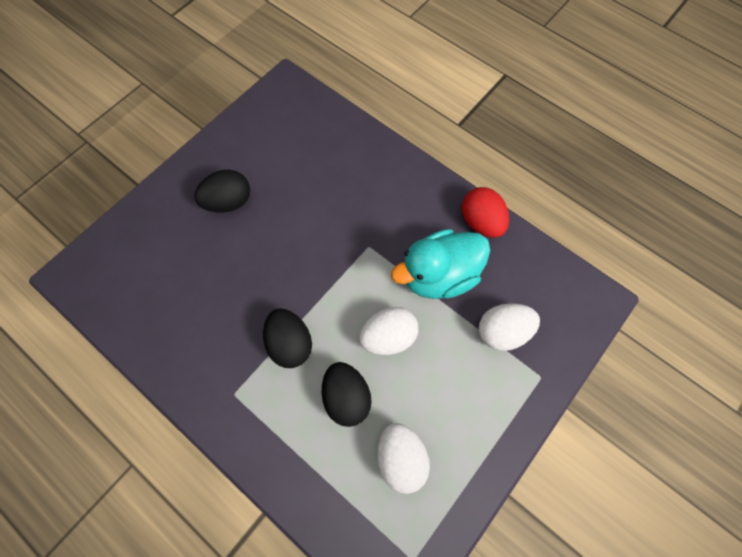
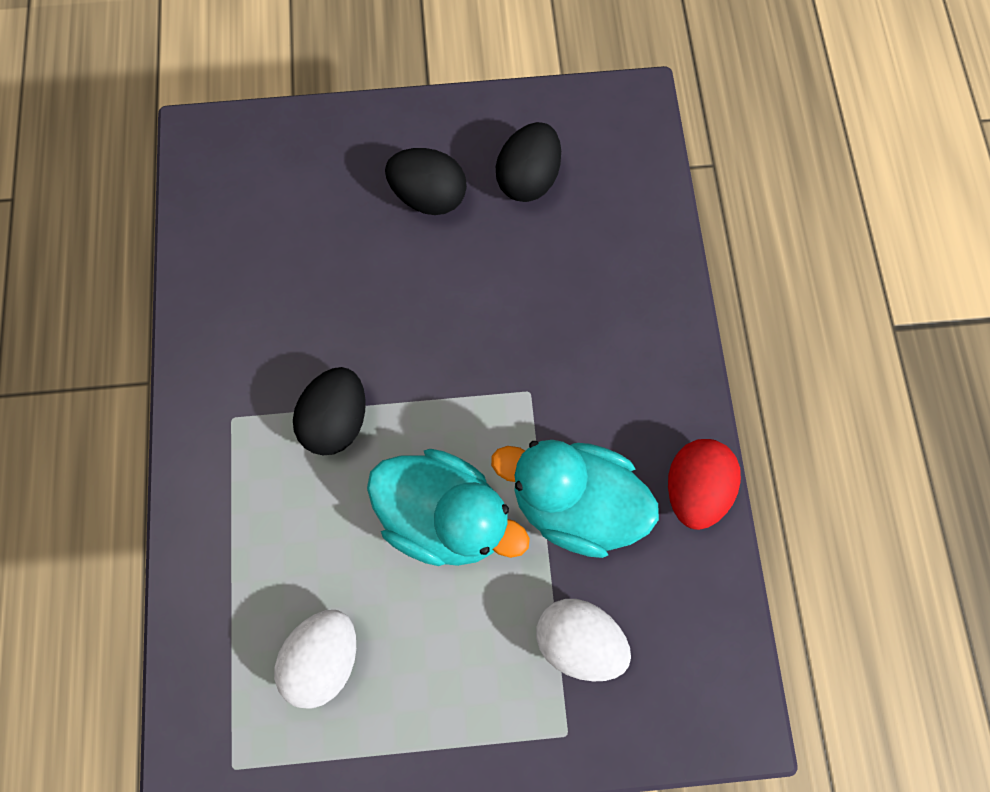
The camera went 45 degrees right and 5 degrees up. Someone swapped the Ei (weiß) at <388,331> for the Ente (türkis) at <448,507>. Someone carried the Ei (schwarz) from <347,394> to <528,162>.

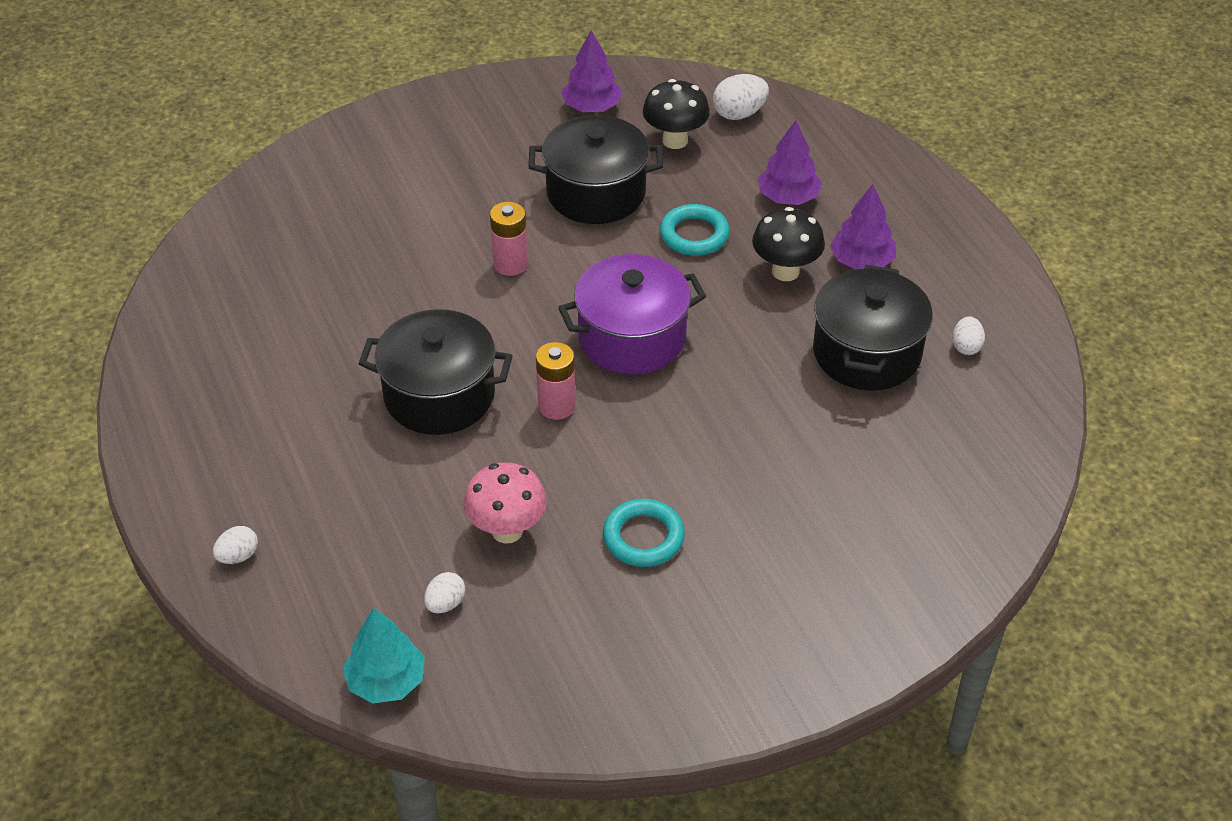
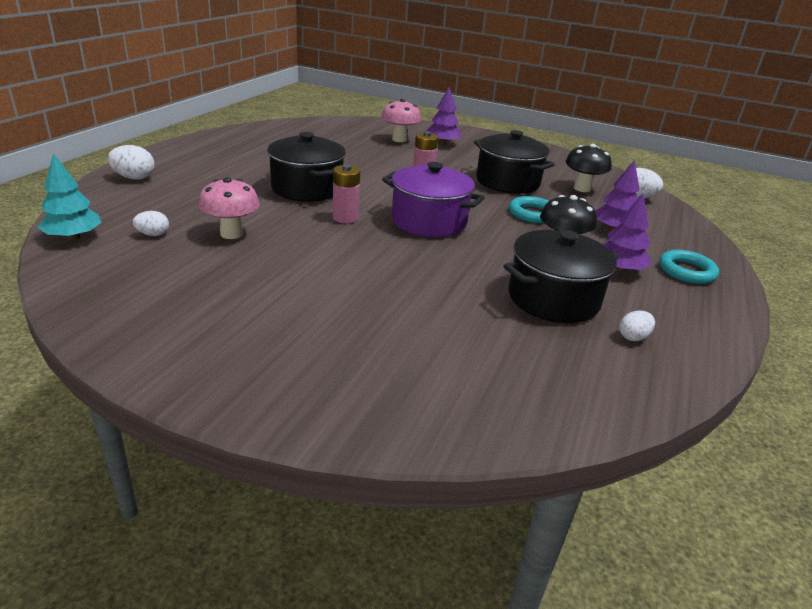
The camera went 45 degrees right and 15 degrees down. Someone carried the Baum (lila) from <591,71> to <444,116>. Someone carried the Ring (türkis) from <644,533> to <689,267>. Someone scaled the Ei (weiß) at <235,545> by 1.56. Someone put down the Pilz (rosa) at <401,120>.

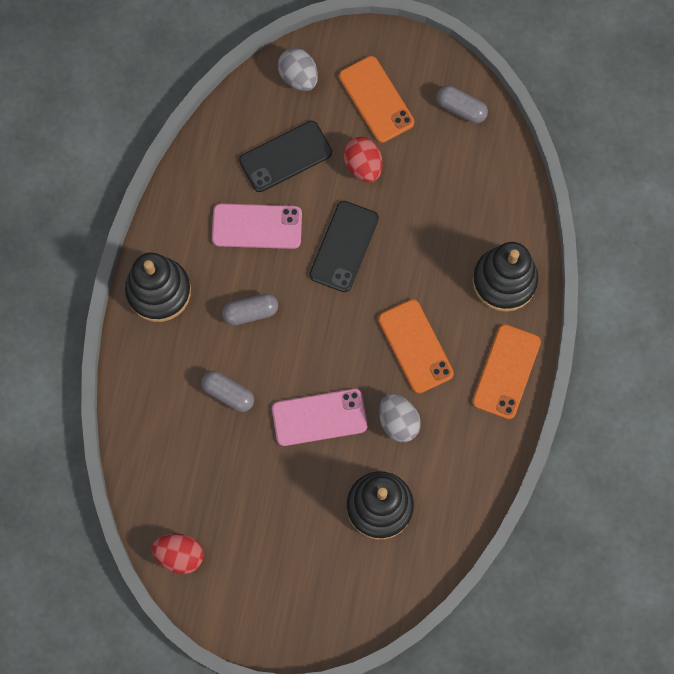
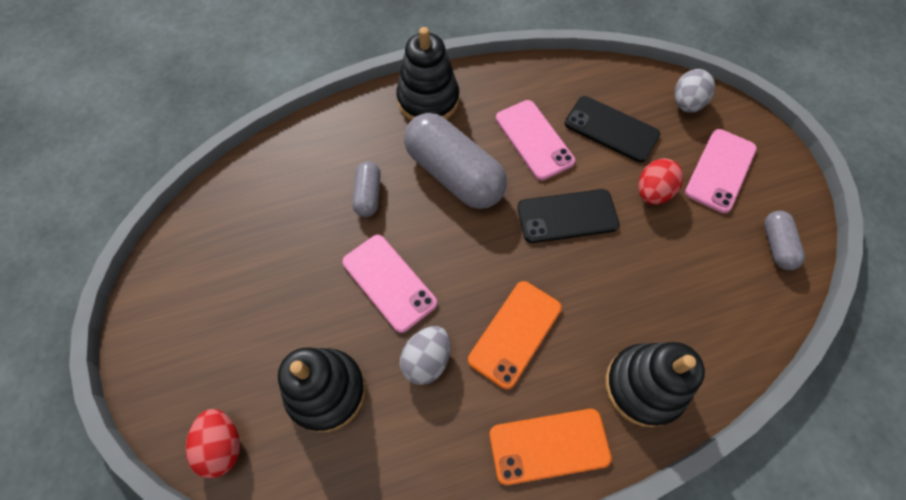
The camera went 60 degrees right and 10 degrees down. Someone repainted the Handy (orange) at <376,99>, which became the Handy (rosa) at <721,171>. Someone scaled the Kapsel (grau) at <250,309> by 2.05. Someone carried the Ei (rot) from <177,553> to <213,443>.

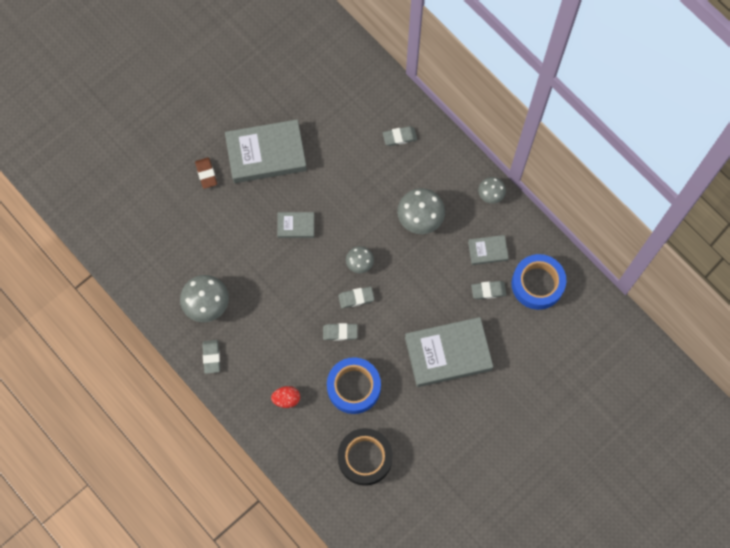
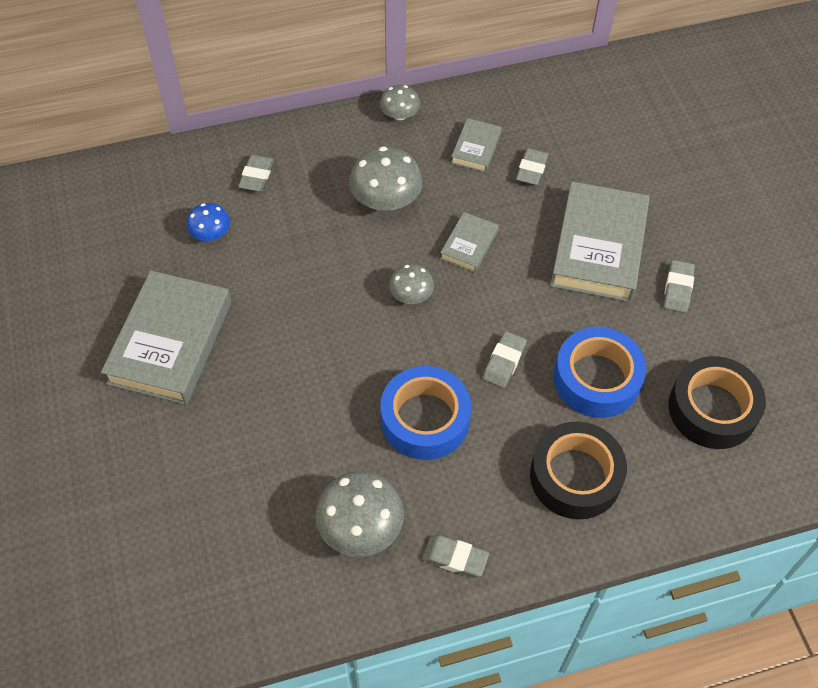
The camera went 65 degrees left and 15 degrees down. Someone took away the Radiergummi (braun) at <206,173>. Someone carried the Buch (grau) from <295,225> to <469,242>. Someone carried the Klebeband (blau) from <539,282> to <425,413>. Someone carried the Radiergummi (grau) from <356,297> to <679,286>. Someone swapped the Ei (rot) at <285,397> for the Klebeband (schwarz) at <578,471>. Someone put down the Pilz (blau) at <208,222>.

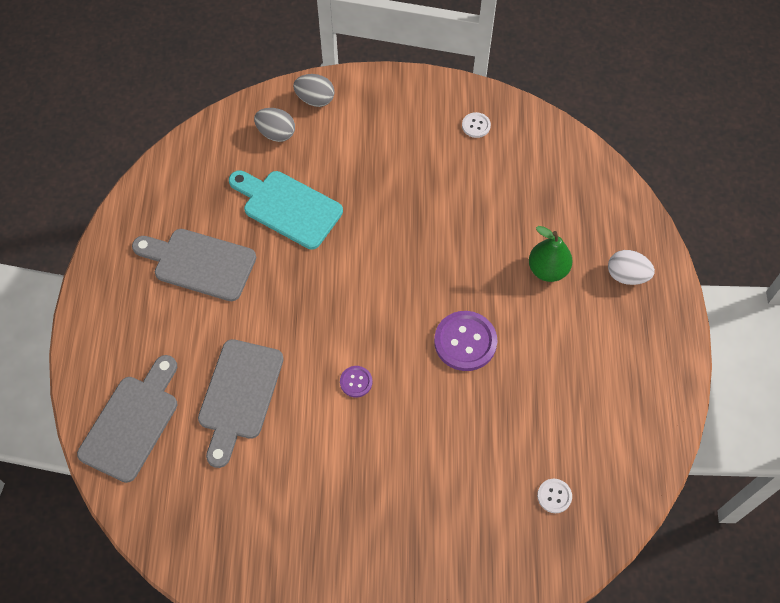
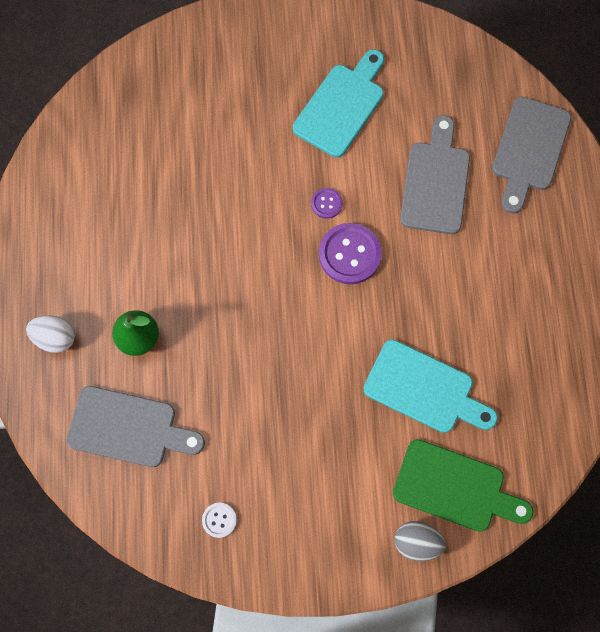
The camera went 175 degrees right and 10 degrees up. Someone swapped the Ei (grau) at <274,125> for the Schneidebrett (grün) at <463,485>. Someone carried the Schneidebrett (grau) from <194,265> to <135,426>. Someone carried the Knopf (lila) from <465,341> to <350,253>. Someone took away the Knopf (weiß) at <554,496>. Someone put down the Schneidebrett (türkis) at <338,104>.

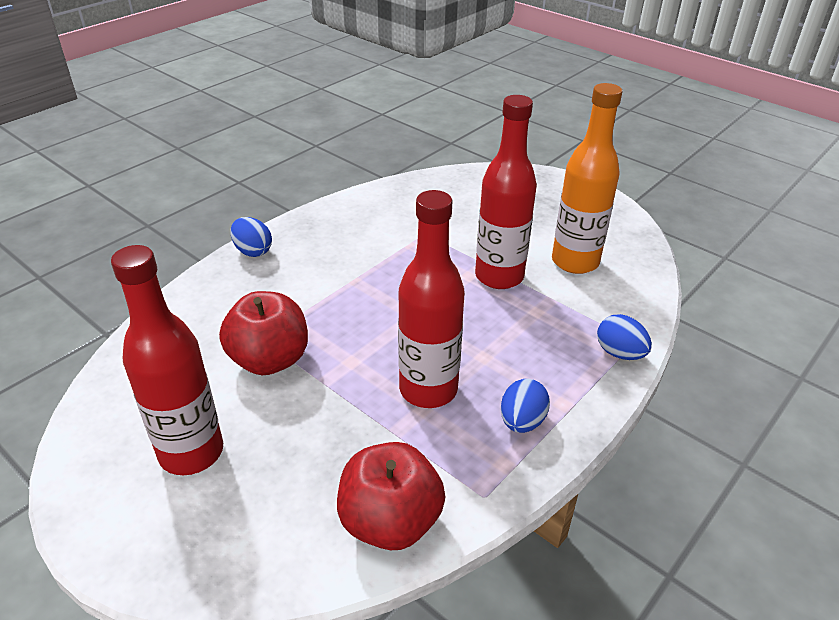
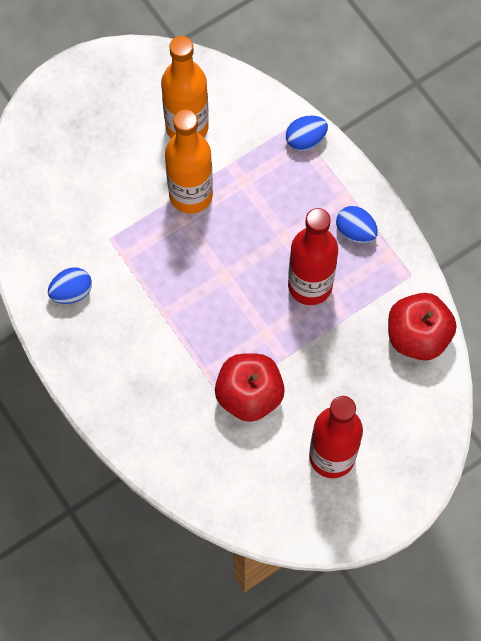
The camera went 75 degrees left and 30 degrees up. Someone repainted the Flasche (rot) at <506,192>, which became the Flasche (orange) at <189,161>. Someone carried the Ei (blau) from <251,237> to <70,285>.

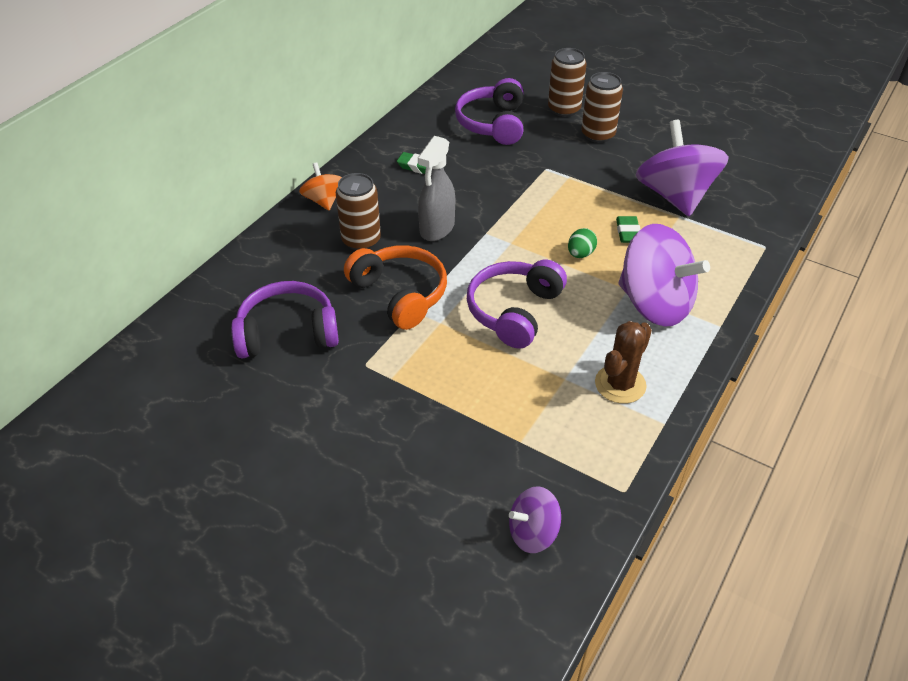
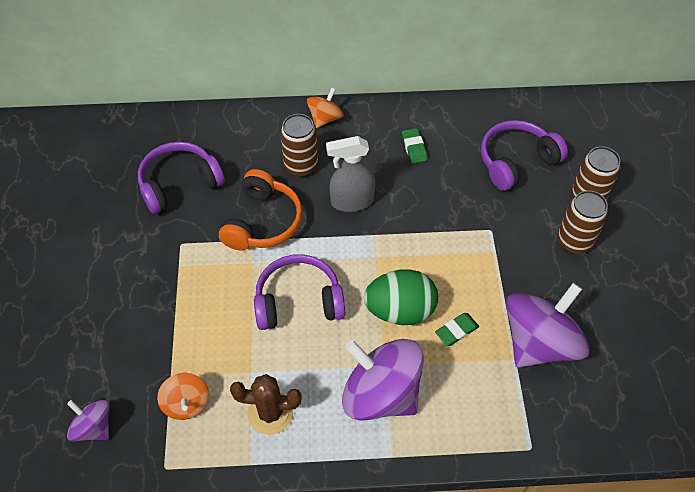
The camera went 55 degrees right and 10 degrees up. Someone rotated the Kreisel (lila) at <664,275> by 120 degrees clockwise. Someone scaled the Ei (grün) at <582,243> by 2.09. Someone rotated the Kopfhörer (lila) at <285,319> by 75 degrees counterclockwise. Someone put down the Kreisel (orange) at <183,396>.

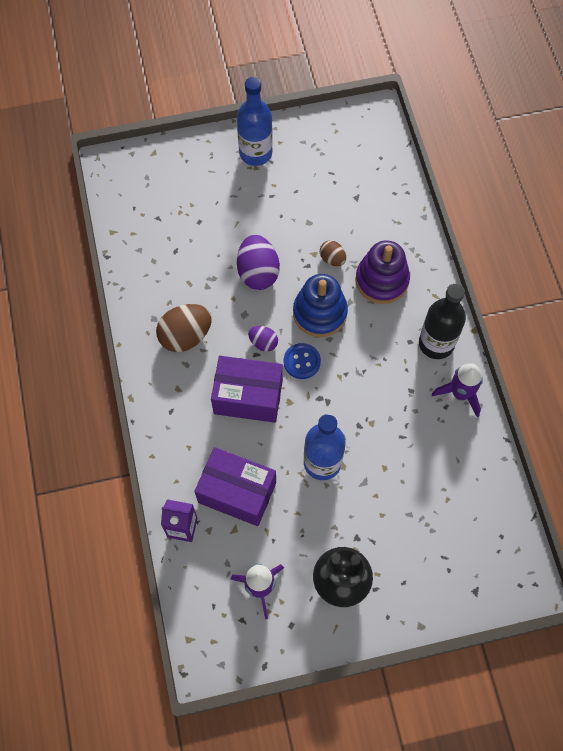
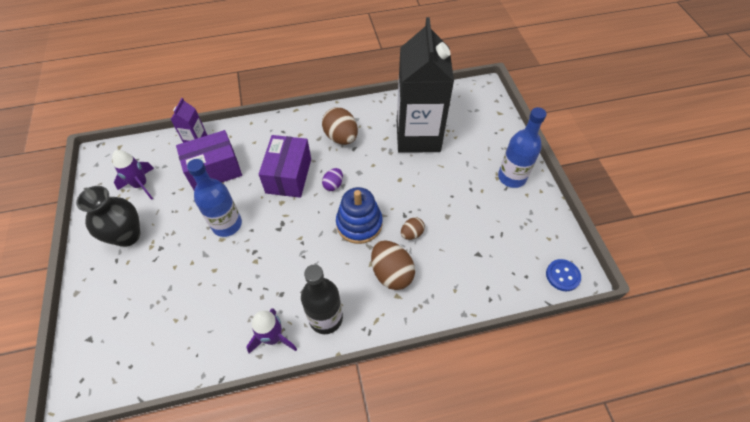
The camera went 90 degrees right and 10 degrees down. Someone took away the Ei (lila) at <258,262>. Someone swapped the Stapelspielzeug (lila) at <382,272> for the Ei (braun) at <393,265>. Someone carried the Knopf (blau) from <302,361> to <563,275>. Someone rotated the Schachtel (lila) at <235,486> by 45 degrees clockwise. Someone put down the Getränkekarton (schwarz) at <425,85>.

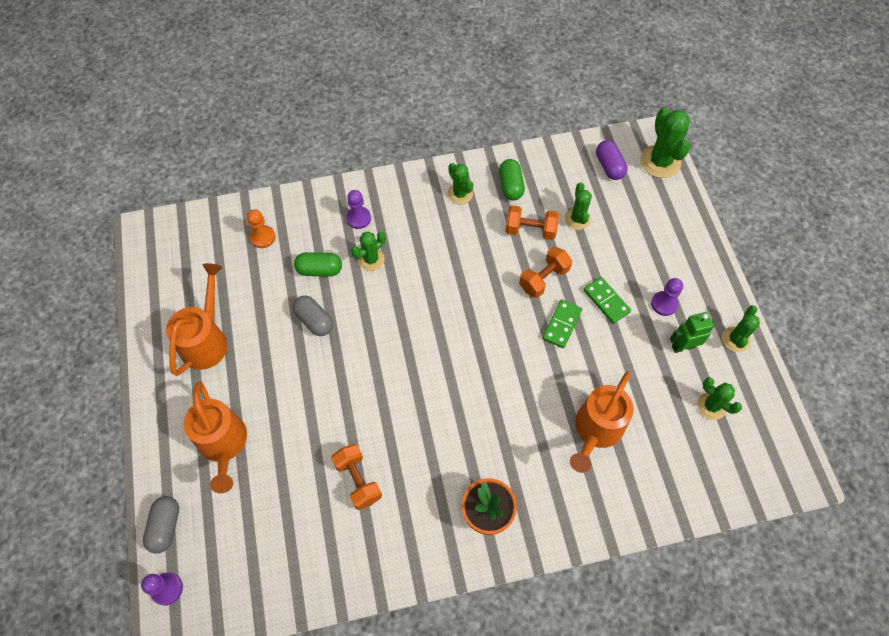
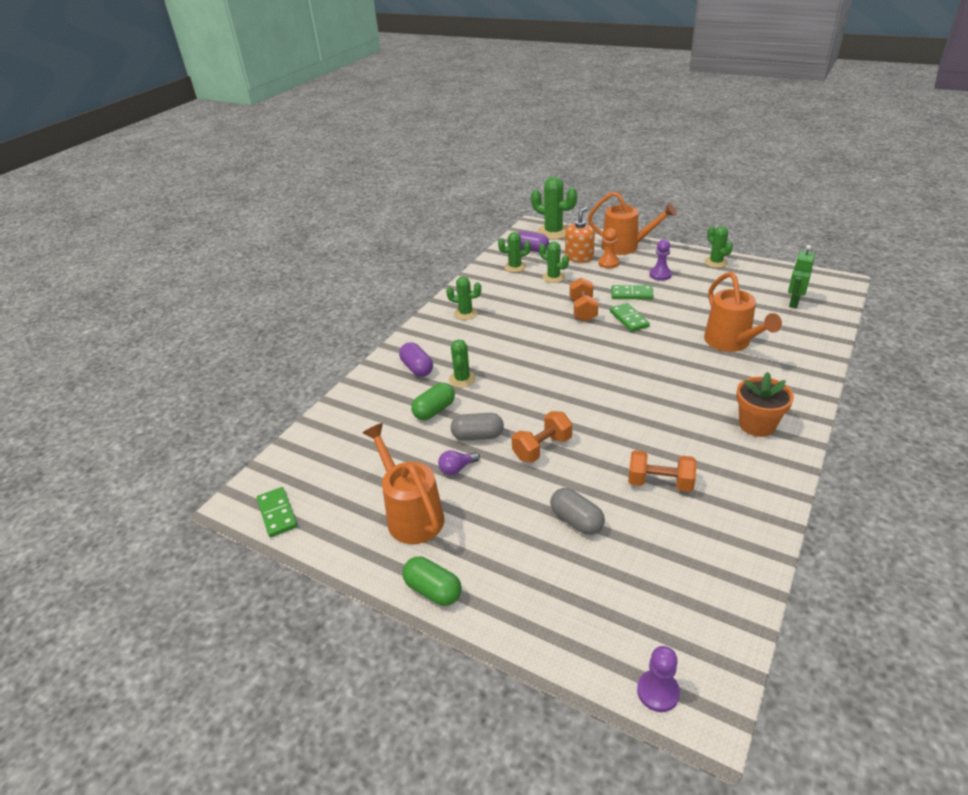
The camera went 45 degrees left and 25 degrees down. Someone carried the Kapsel (grün) from <512,179> to <432,581>. Someone swapped the Bauer (lila) at <358,209> for the Kapsel (lila) at <416,359>. Someone carried the Hantel (orange) from <532,222> to <542,437>. Someone carried the Bauer (orange) from <261,228> to <609,248>. Someone carried the Roboter (grün) from <692,332> to <801,276>. Someone carried the Kaktus (grün) from <719,398> to <514,252>. Someone carried the Gießkanne (orange) from <215,437> to <632,223>. Someone carried the Kapsel (grau) from <161,524> to <577,511>. Someone put down the Seifenspender (orange) at <580,235>. Someone put down the Glühbirne (lila) at <459,462>. Someone put down the Dominostein (grün) at <277,512>.

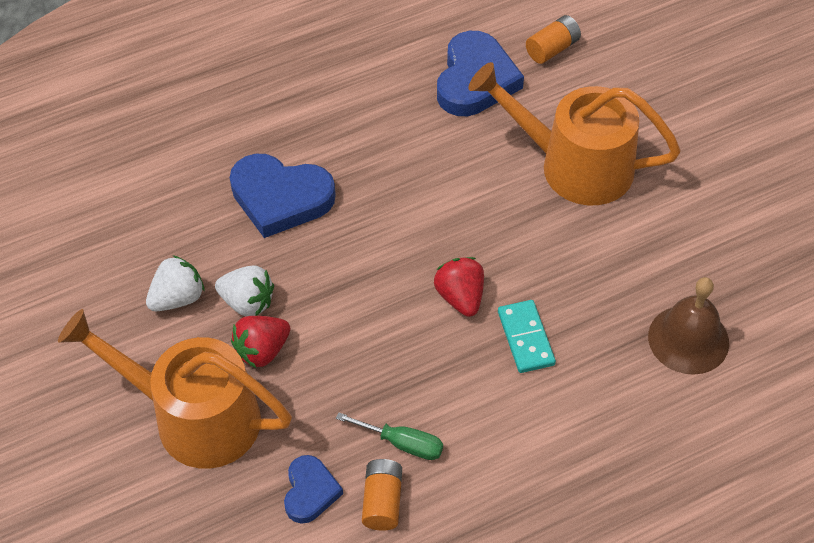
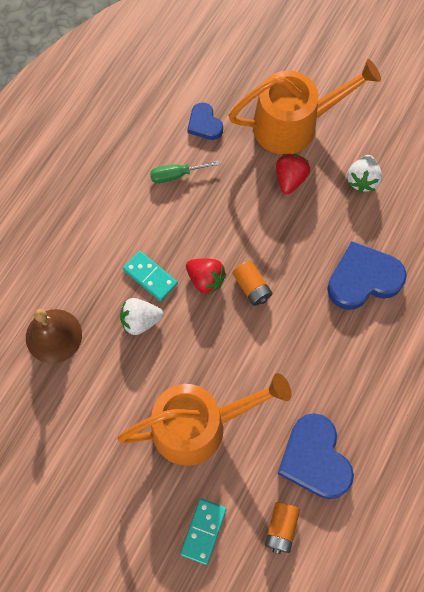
The camera went 145 degrees right and 15 degrees up. Someone carried the Erdbeere (weiß) from <244,290> to <141,316>. Someone carried the Batterie (orange) from <382,495> to <252,283>. Someone put down the Dominostein (türkis) at <203,532>.

